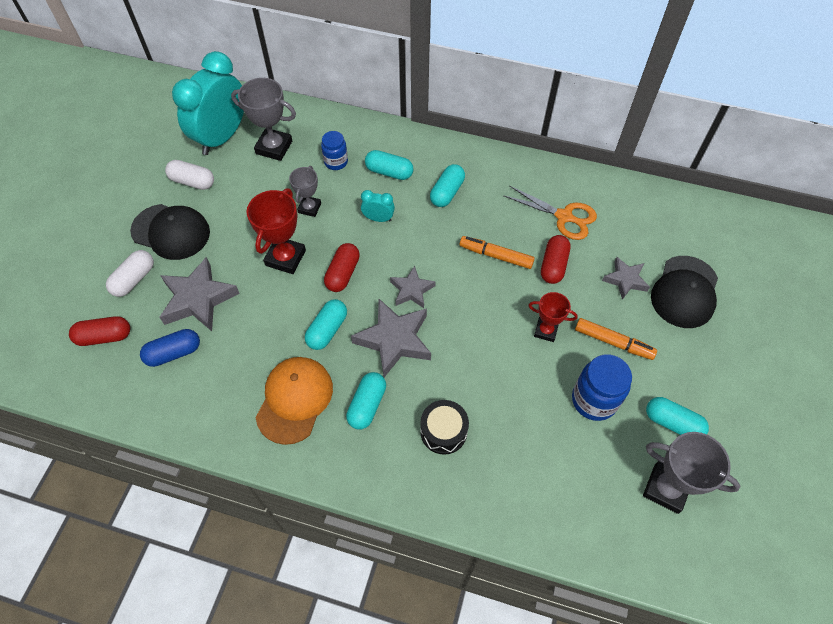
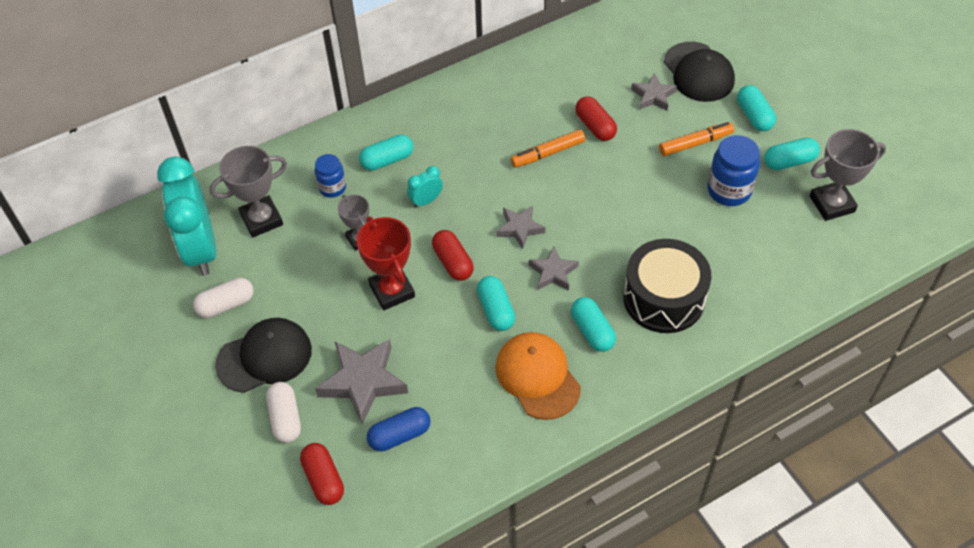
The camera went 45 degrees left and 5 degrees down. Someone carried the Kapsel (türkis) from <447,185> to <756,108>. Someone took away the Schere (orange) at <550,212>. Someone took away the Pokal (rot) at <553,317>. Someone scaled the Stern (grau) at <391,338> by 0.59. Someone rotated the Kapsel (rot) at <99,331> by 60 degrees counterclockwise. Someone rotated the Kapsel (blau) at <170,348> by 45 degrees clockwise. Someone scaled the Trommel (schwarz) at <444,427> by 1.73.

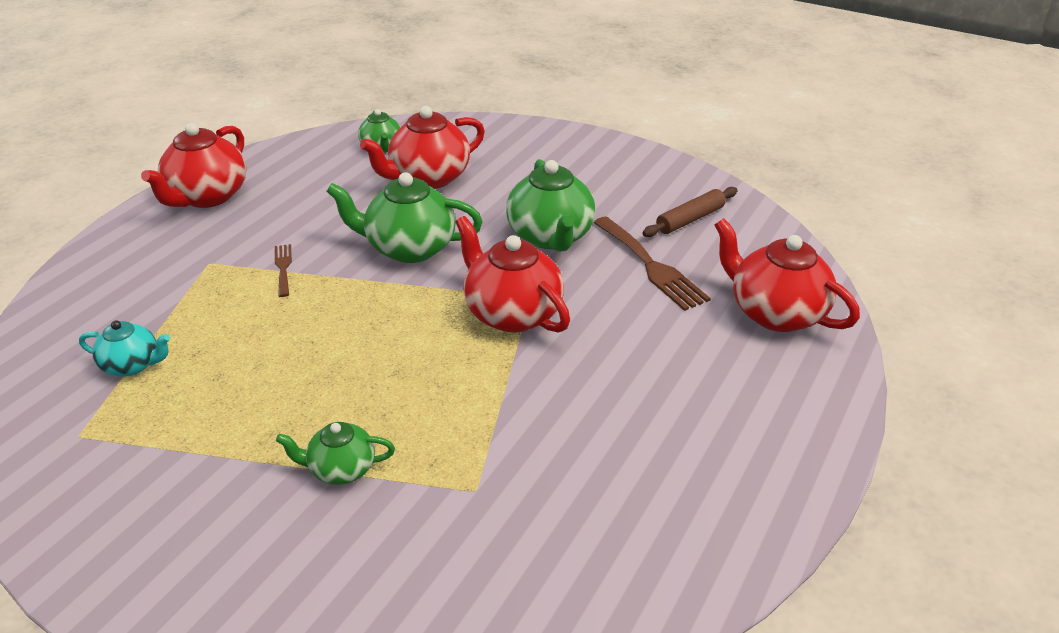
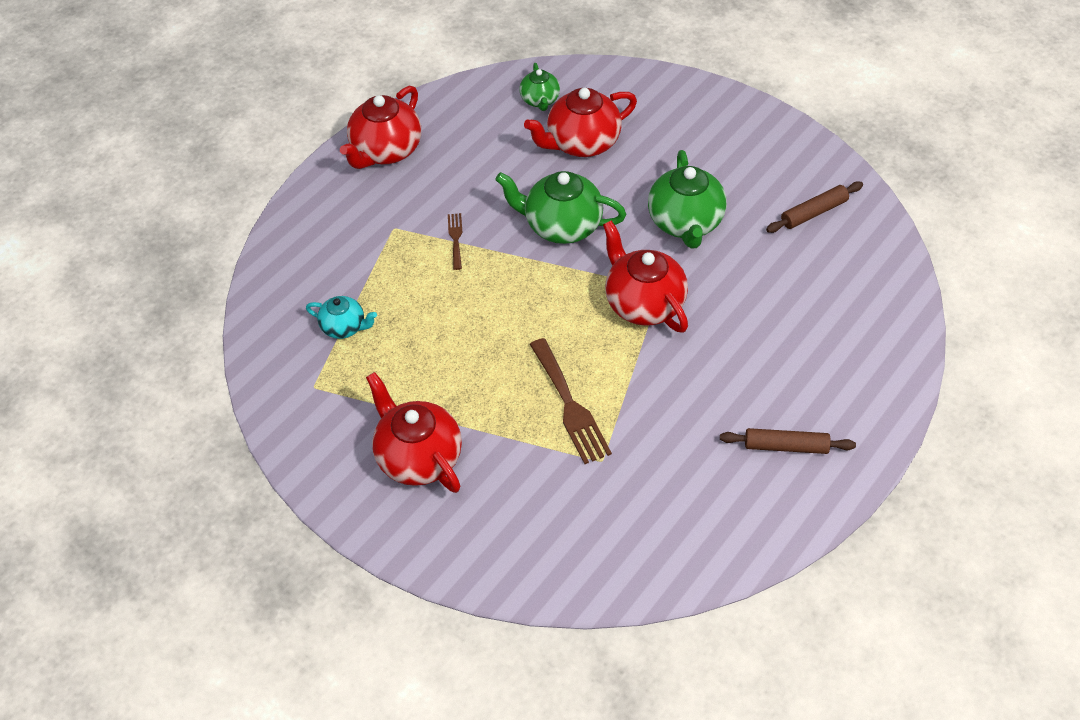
The camera went 10 degrees right and 15 degrees up. Someone carried the Gabel (braun) from <652,264> to <571,401>. Someone carried the Teekanne (rot) from <787,275> to <414,432>. Someone took away the Teekanne (grün) at <335,453>. Someone put down the Nudelholz (braun) at <788,441>.

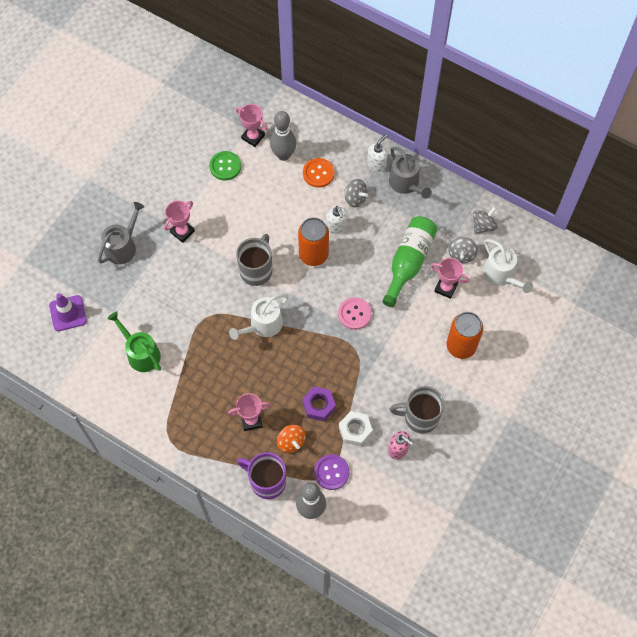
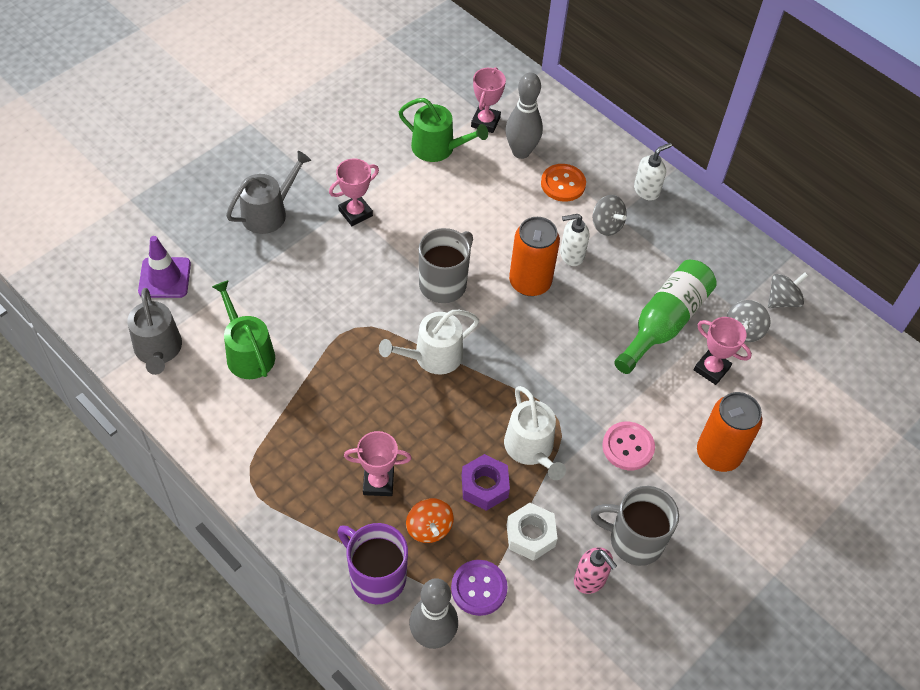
The camera went 10 degrees right and 10 degrees down. Someone rotated the Pokal (rosa) at <252,125> by 60 degrees clockwise. Someone carried the Gießkanne (grau) from <410,173> to <154,331>. Someone swapped the Knopf (grün) at <225,166> for the Gießkanne (grün) at <443,130>. Someone rotated the Seifenspender (weiß) at <337,220> by 90 degrees clockwise. Someone carried the Gießkanne (weiß) from <508,266> to <535,433>. Someone carried the Knopf (rosa) from <355,313> to <628,446>.

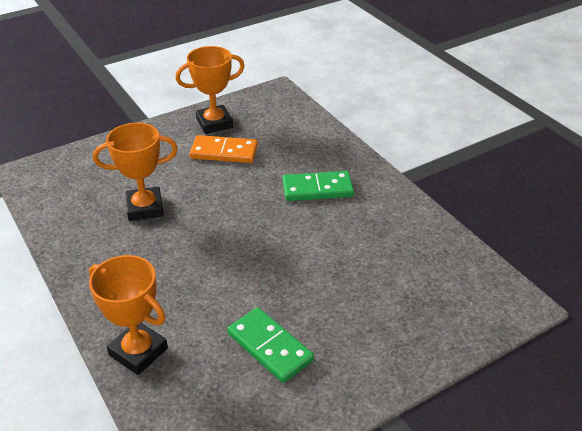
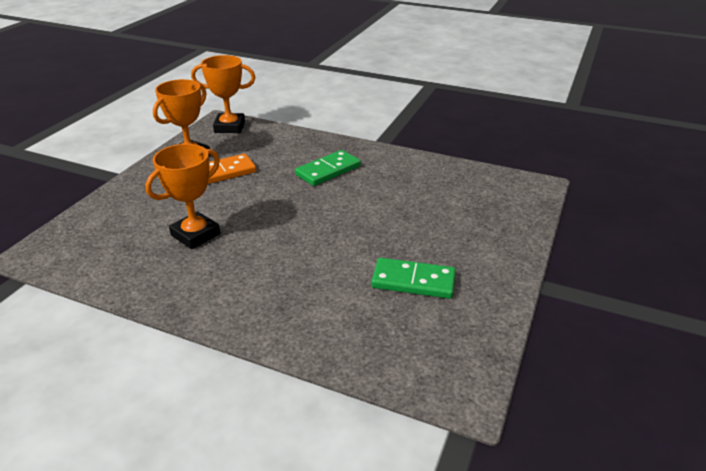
The camera went 35 degrees left and 5 degrees down. Someone carried the Pokal (orange) from <128,315> to <223,94>.

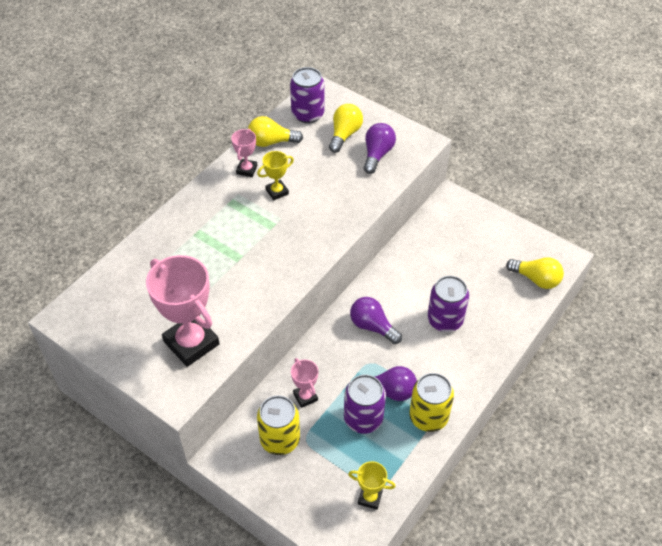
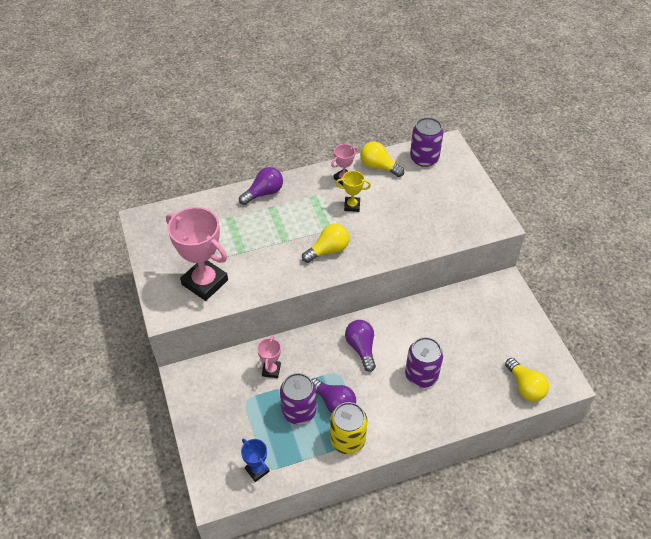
The camera went 35 degrees right and 0 degrees up. Someone carried the Glühbirne (gelb) from <346,128> to <326,243>. Someone carried the Glühbirne (lila) from <379,148> to <261,186>. Someone rotated the Pokal (rosa) at <182,311> by 45 degrees counterclockwise. Someone took away the Dose (gelb) at <278,425>. Someone repainted the Pokal (gelb) at <372,485>, which became the Pokal (blau) at <255,460>.

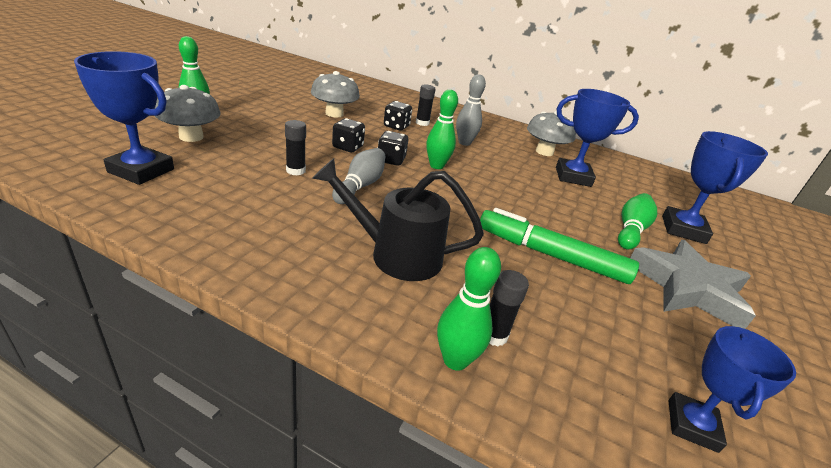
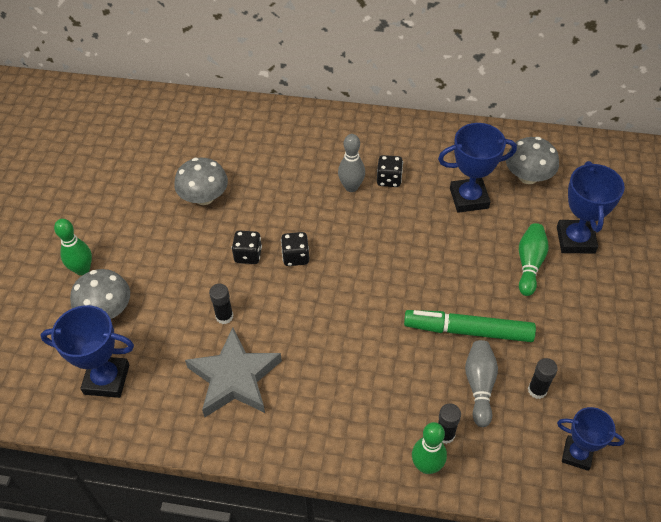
The camera went 10 degrees left and 20 degrees up. Someone carried the Klebestift (schwarz) from <425,105> to <543,378>. Someone took away the Bowlingkegel (grün) at <442,129>. Someone carried the Spielwürfel (schwarz) from <398,115> to <390,171>. Someone carried the Pilz (grau) from <551,133> to <532,160>. Someone carried the Bowlingkegel (grau) from <358,176> to <481,383>. Someone took away the Gießkanne (schwarz) at <398,219>. Someone carried the Stern (grau) from <693,284> to <233,372>. Someone rotated the Pokal (blau) at <732,389> by 75 degrees counterclockwise.

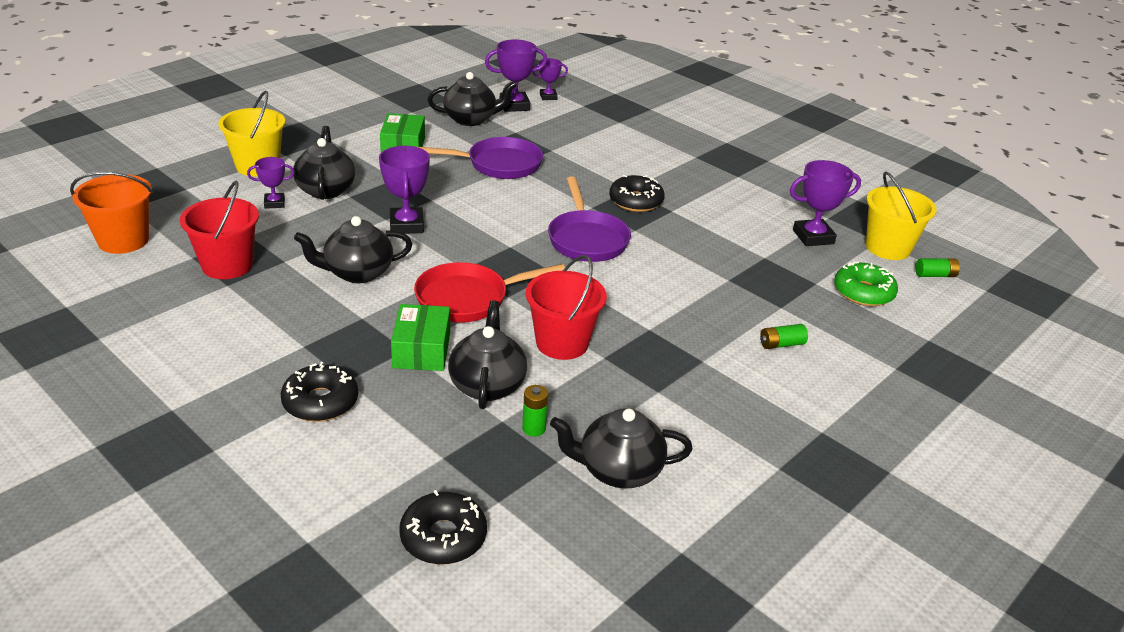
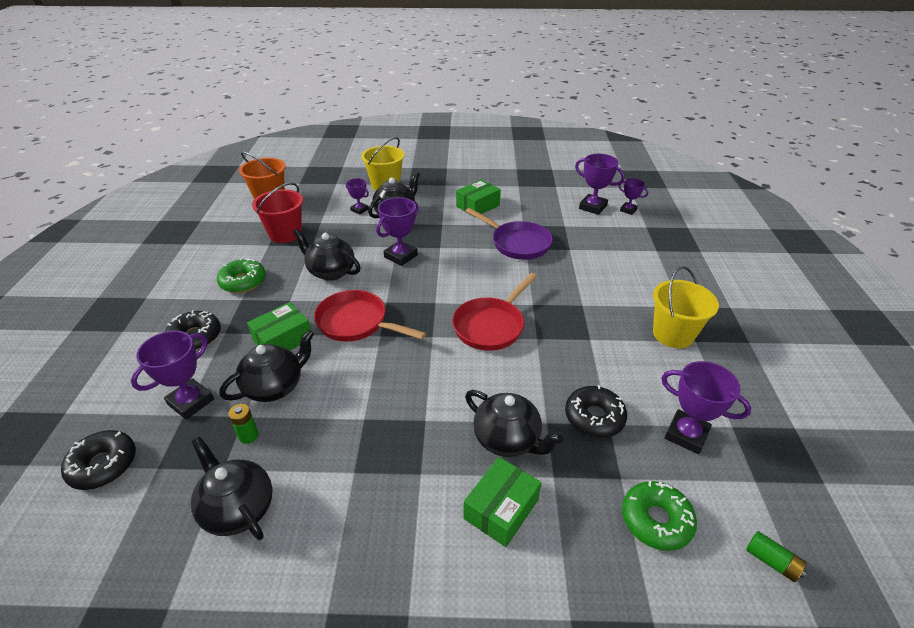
The camera went 50 degrees right and 5 degrees up. Someone carried the Teekanne (schwarz) from <472,99> to <514,423>. Someone carried the Eimer (gelb) from <901,215> to <686,307>. Someone carried the Donut (schwarz) from <637,193> to <596,411>. Someone repainted the Pfanne (lila) at <589,219>, which became the Pfanne (rot) at <494,312>. Someone took away the Eimer (rot) at <566,307>. Someone swapped the Batterie (grün) at <784,336> for the Schachtel (grün) at <502,502>. Someone put down the Donut (grün) at <241,275>. Someone put down the Pokal (lila) at <172,375>.

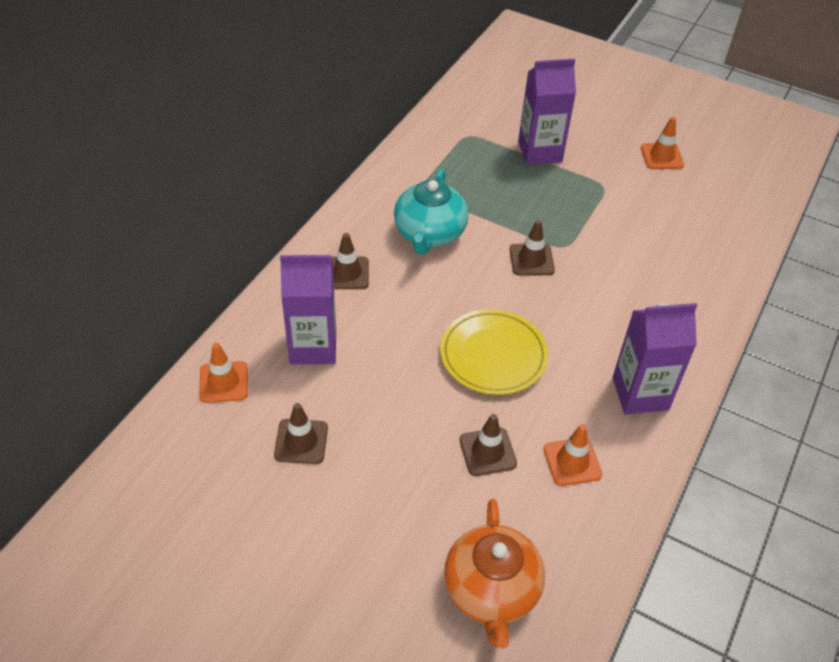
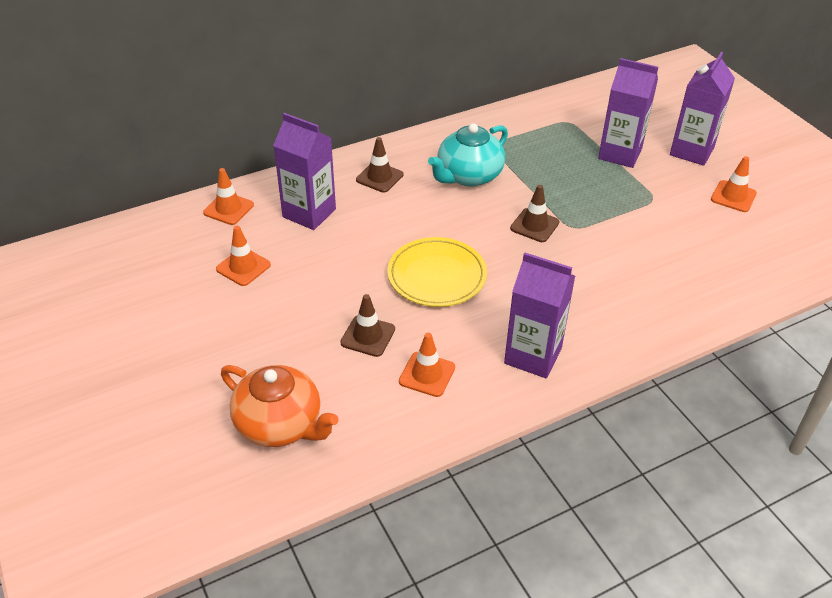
The camera went 35 degrees right and 5 degrees down. Someone repainted the Leitkegel (braun) at <301,433>, which became the Leitkegel (orange) at <243,256>. Someone rotated the Teekanne (orange) at <494,573> by 90 degrees counterclockwise. Someone put down the Getränkekarton (lila) at <702,109>.

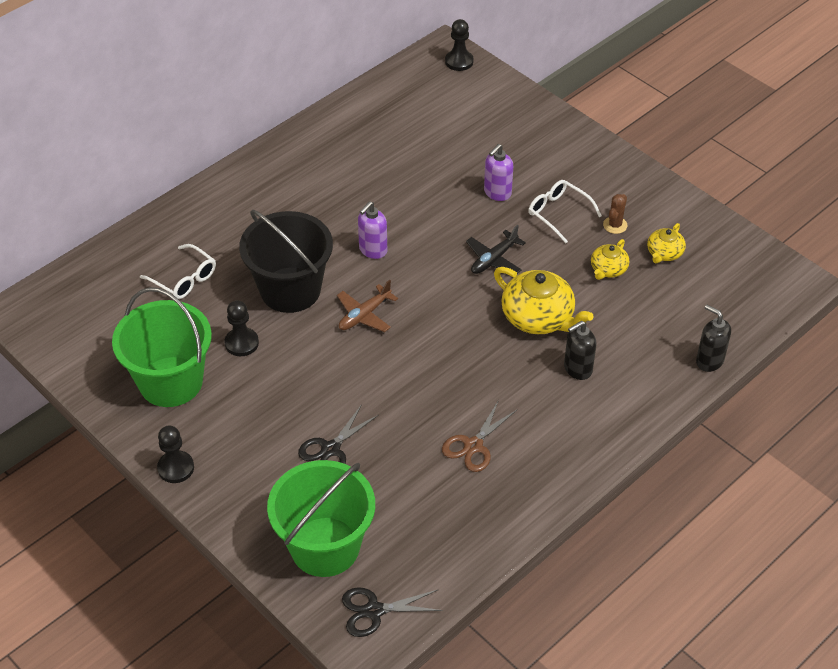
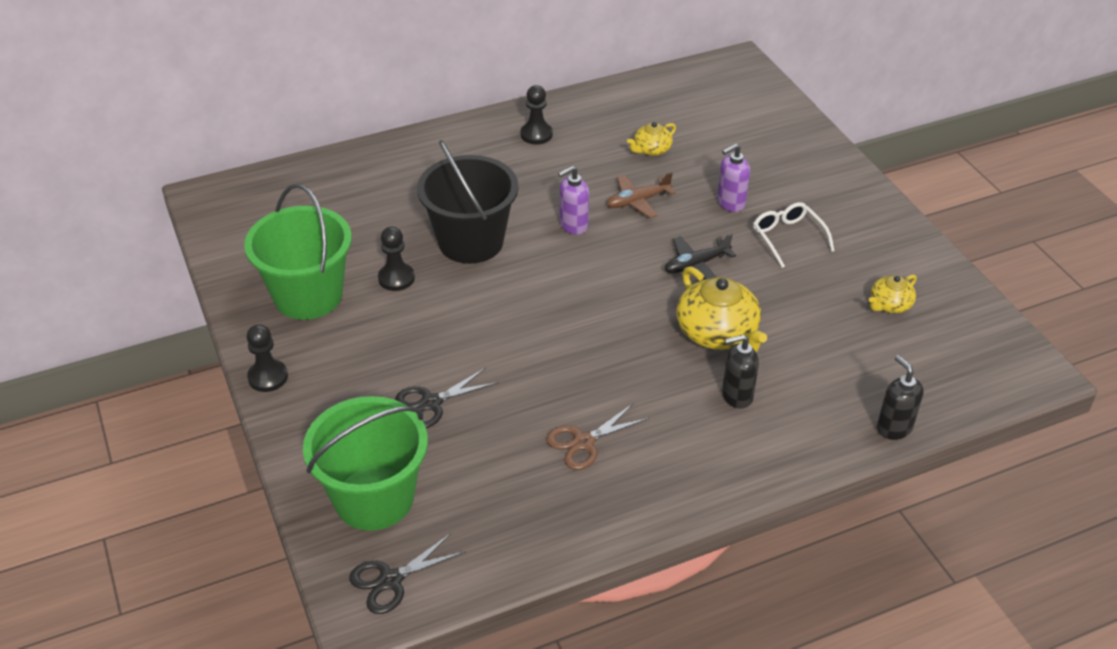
The camera went 20 degrees right and 5 degrees down. Someone carried the Bauer (schwarz) from <459,45> to <537,115>. Someone took away the Kaktus (braun) at <615,214>. Someone carried the Teekanne (gelb) from <610,259> to <651,139>. Someone took away the Brille (weiß) at <178,271>. Someone carried the Flugzeug (braun) from <367,306> to <641,195>. Someone rotated the Schere (schwarz) at <392,612> by 45 degrees counterclockwise.

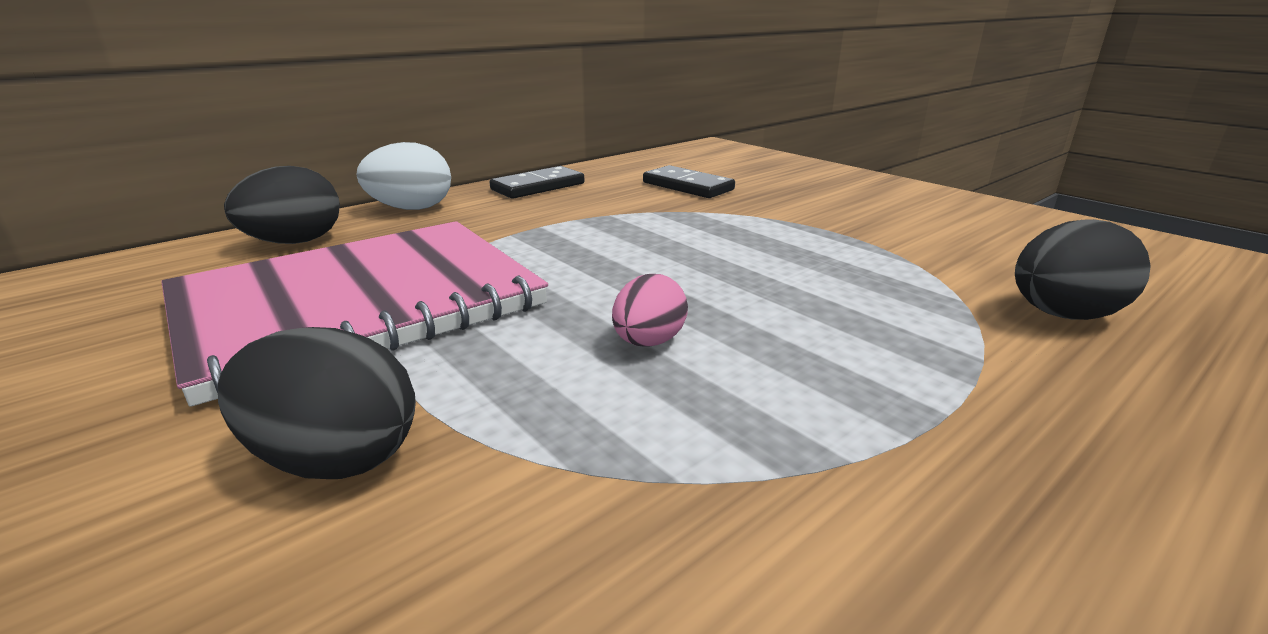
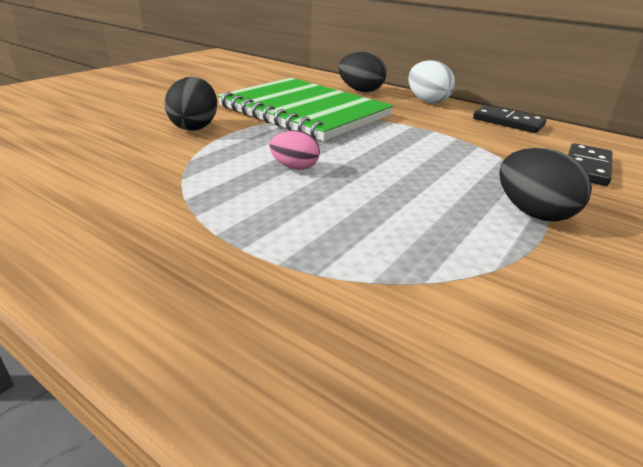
The camera went 75 degrees right and 5 degrees up. Someone carried the Ei (schwarz) from <1083,269> to <545,185>. Someone repainted the Notizbuch (rosa) at <355,314>, which became the Notizbuch (grün) at <305,109>.

